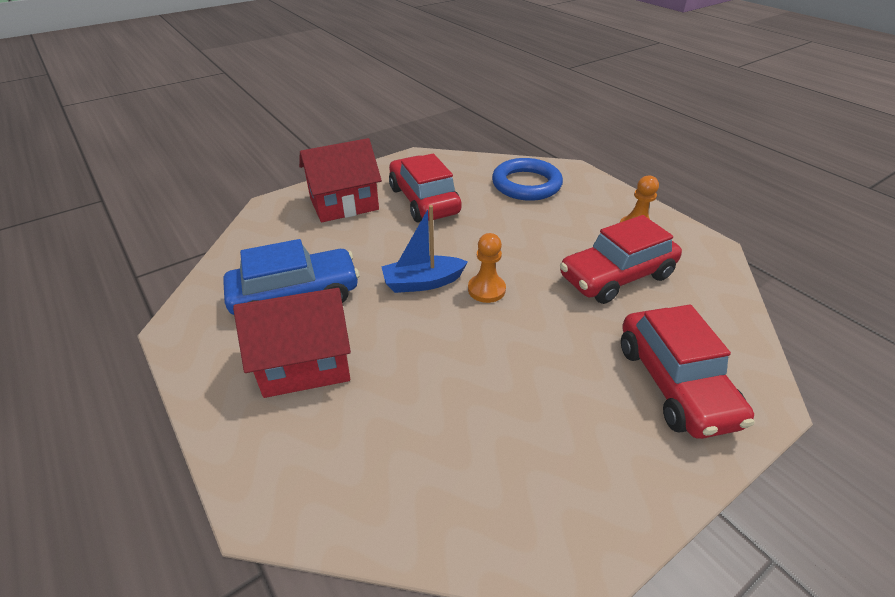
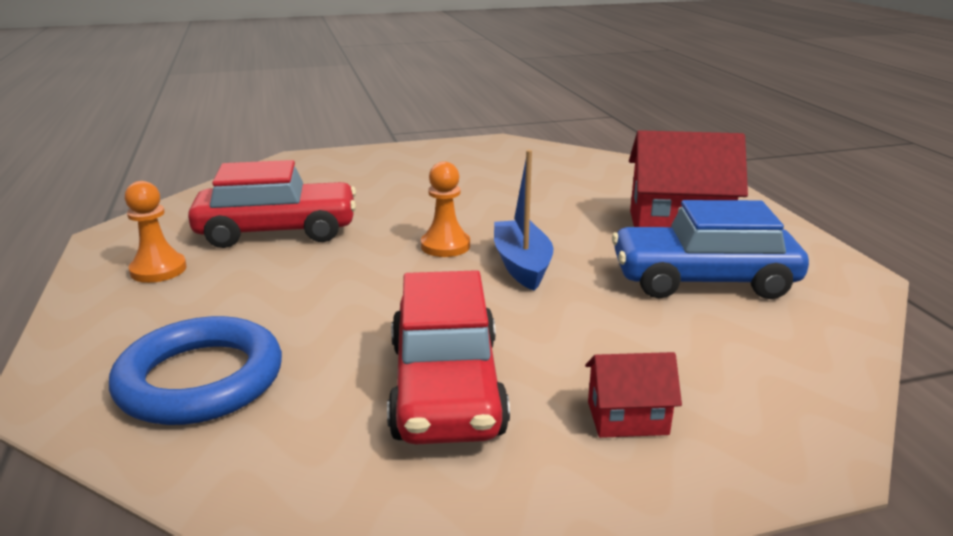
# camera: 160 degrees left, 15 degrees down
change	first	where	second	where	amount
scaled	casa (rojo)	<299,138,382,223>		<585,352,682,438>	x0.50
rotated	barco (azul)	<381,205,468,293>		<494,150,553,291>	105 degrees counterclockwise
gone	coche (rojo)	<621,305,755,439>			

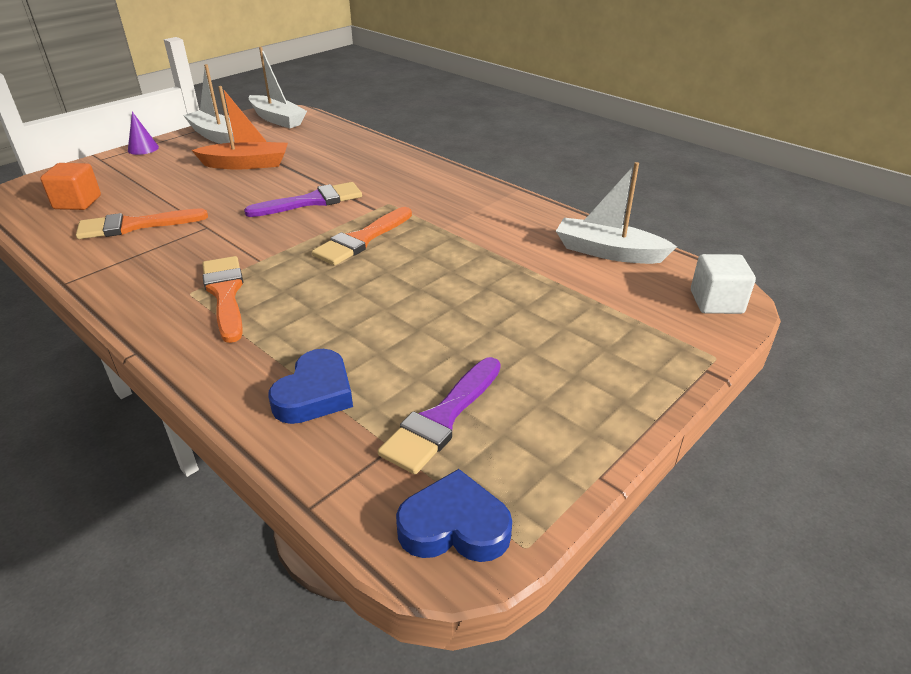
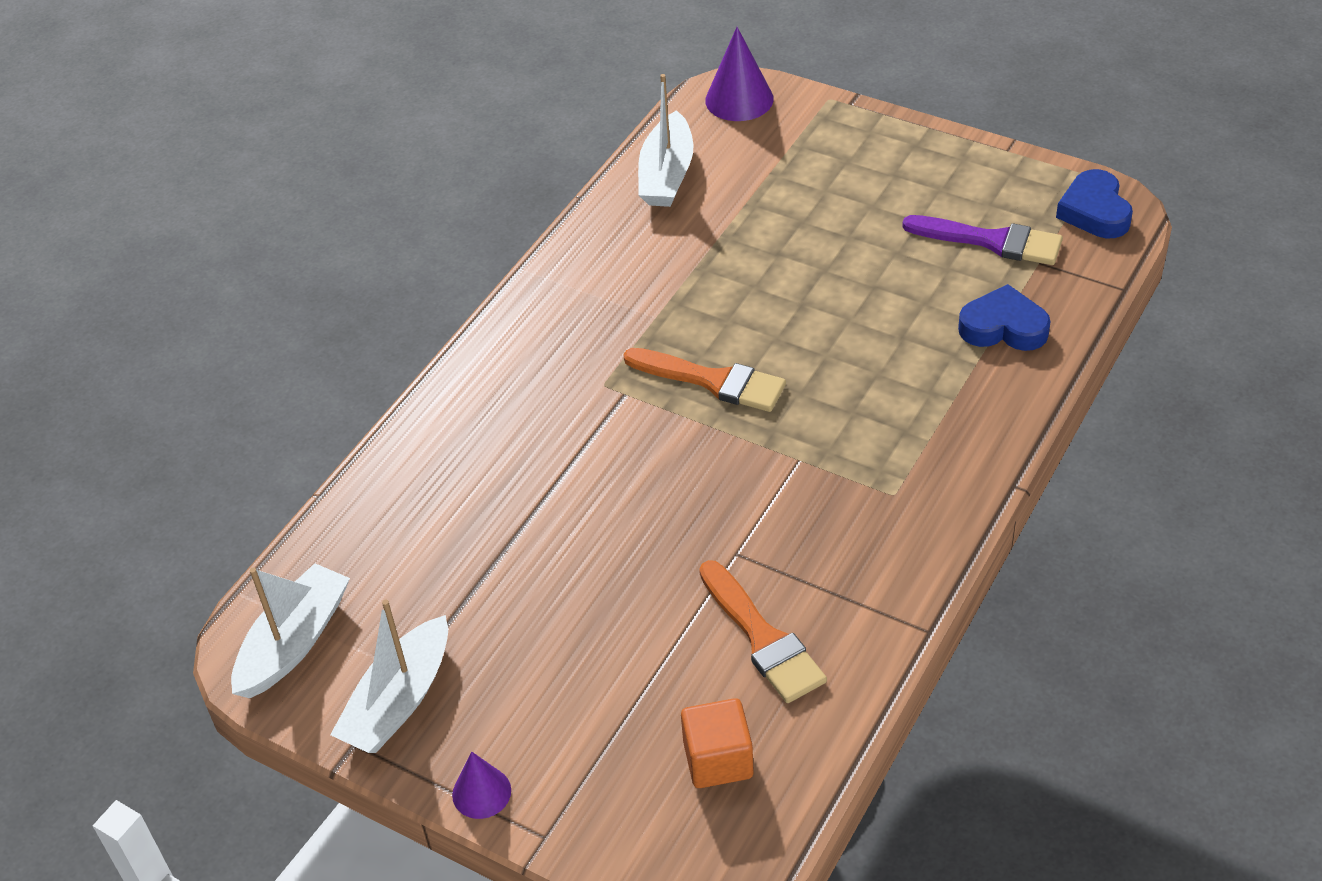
# camera: 100 degrees left, 10 degrees up
change	first	where	second	where	amount
gone	barco (naranja)	<191,86,288,169>			
gone	pincel (morado)	<244,182,362,217>			
swapped	cubo (blanco)	<691,254,756,314>	cono (morado)	<705,27,774,121>	
gone	pincel (naranja)	<203,256,243,343>			

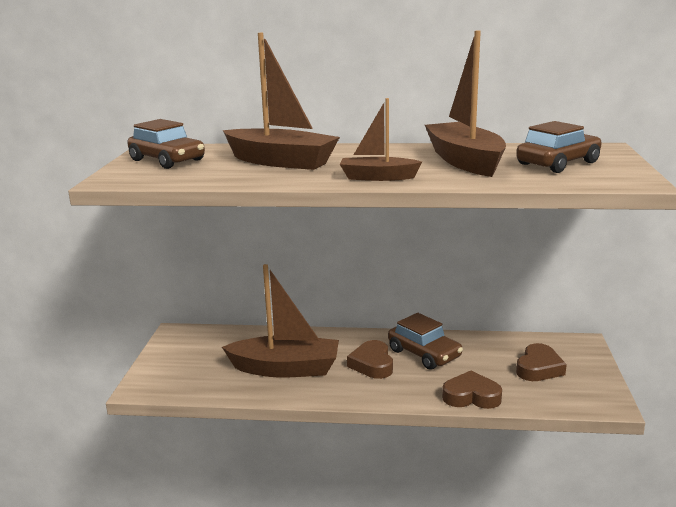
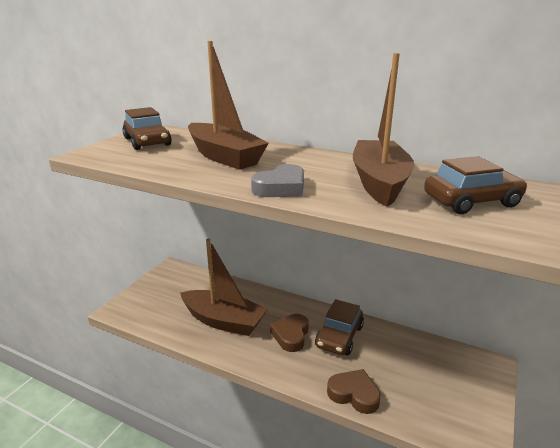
# camera: 20 degrees right, 5 degrees up
change	first	where	second	where	amount
swapped	barco (marrón)	<340,98,422,181>	corazón (gris)	<251,164,304,197>	
rotated	coche (marrón)	<388,313,463,370>		<315,299,364,356>	45 degrees clockwise
gone	corazón (marrón)	<516,343,567,381>			

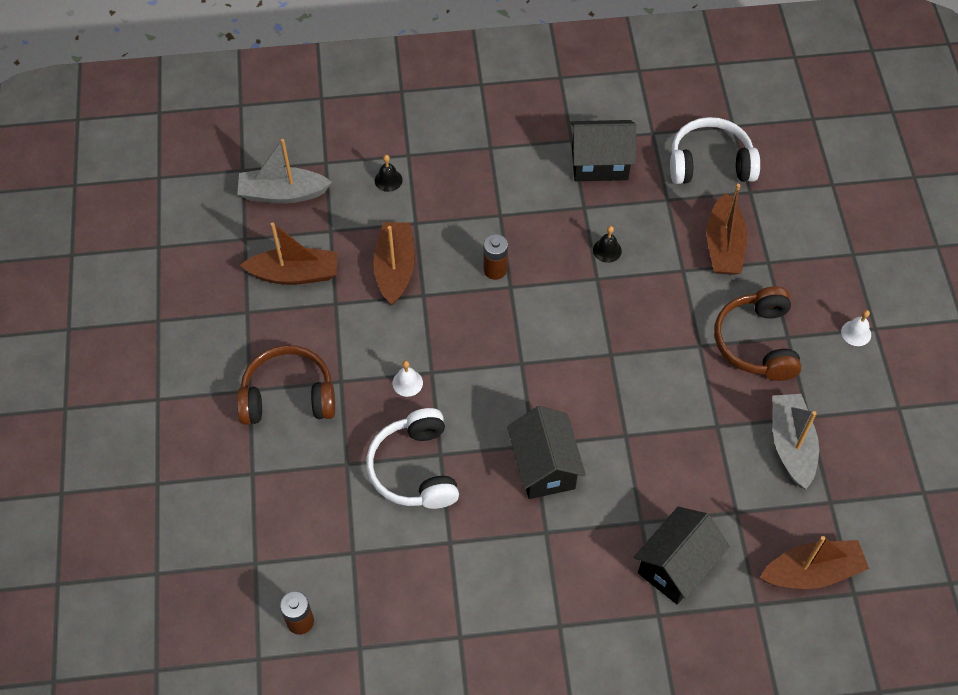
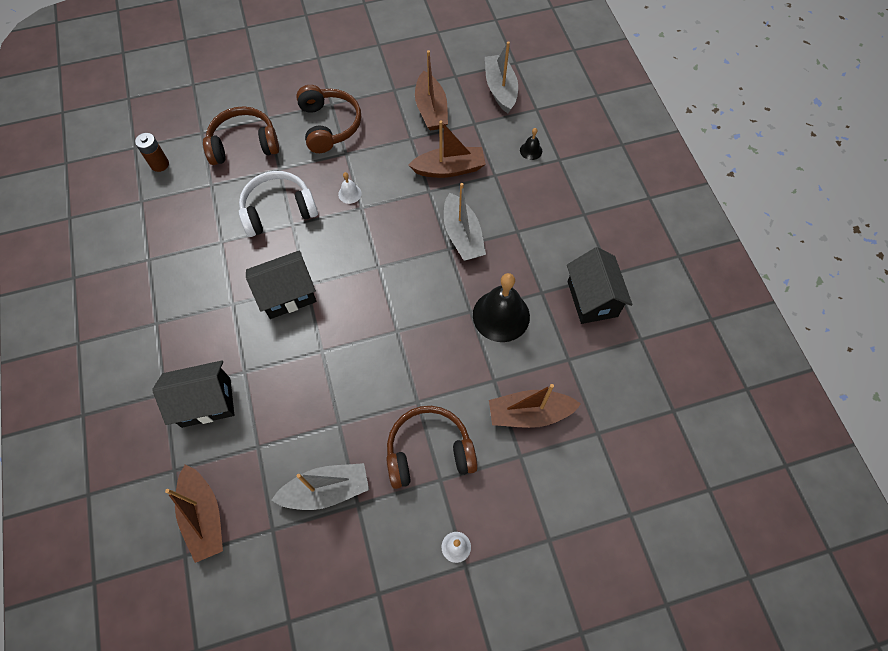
# camera: 80 degrees right, 5 degrees up
change	first	where	second	where	amount
gone	auriculares (blanco)	<670,117,760,184>			
scaled	campana (negro)	<593,226,622,263>		<473,273,530,342>	x2.25
swapped	pila (marrón)	<483,234,508,280>	barco (gris)	<444,183,486,261>	
rotated	casa (negro)	<634,507,730,605>		<152,360,234,428>	45 degrees counterclockwise
new			auriculares (marrón)	<203,106,279,165>	

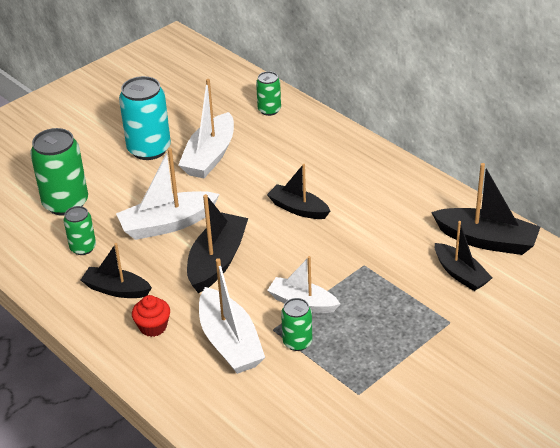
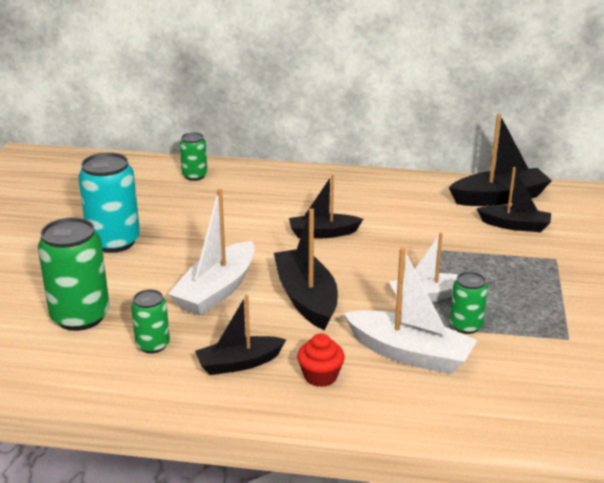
# camera: 40 degrees left, 10 degrees down
change	first	where	second	where	amount
gone	barco (blanco)	<178,79,234,178>			

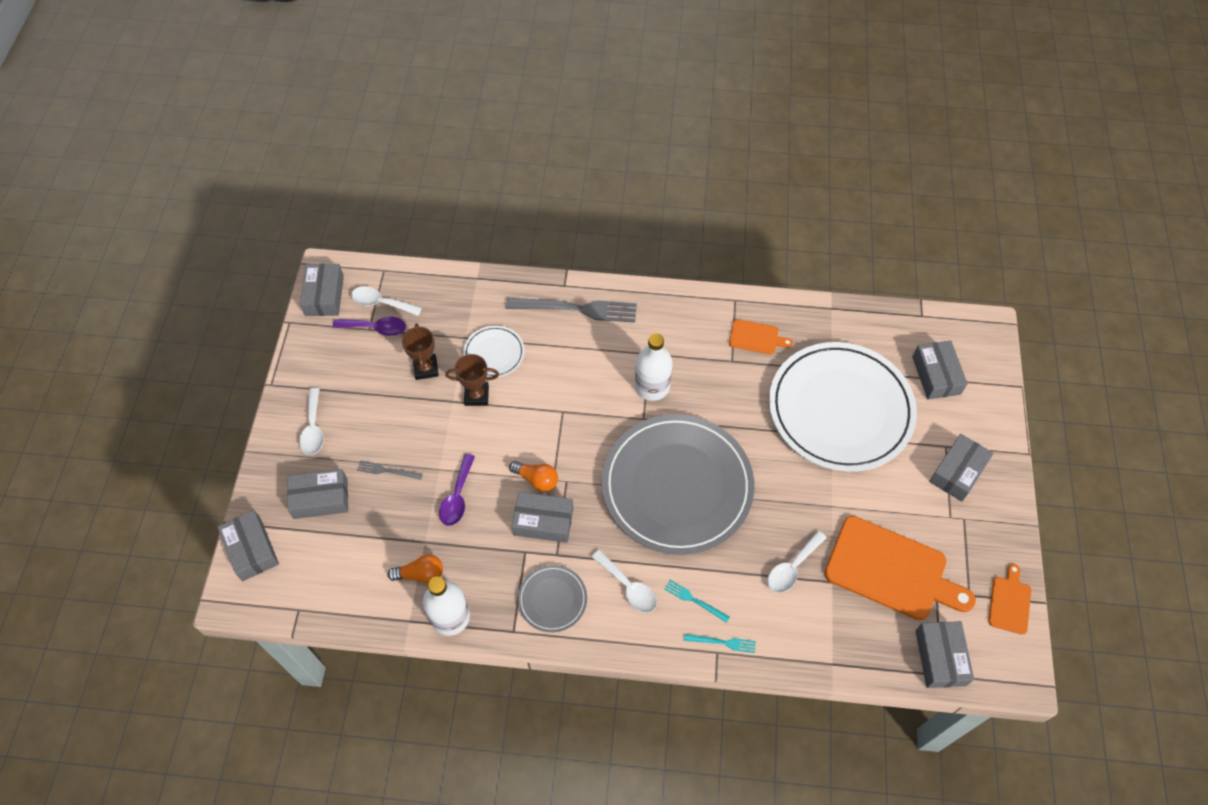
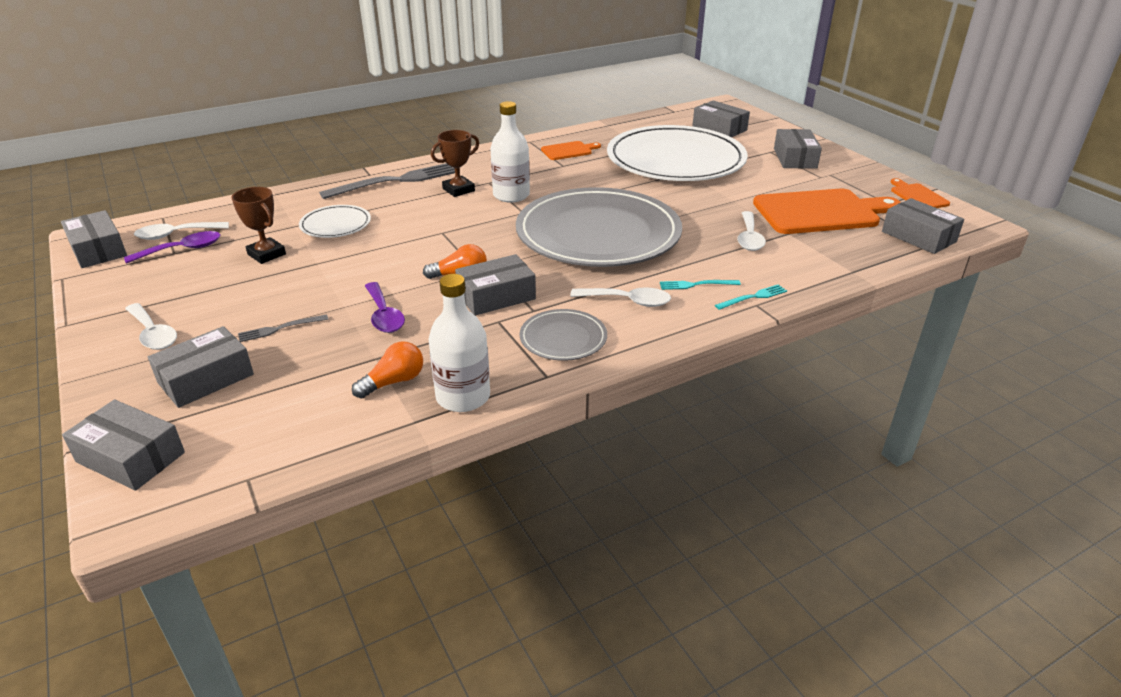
# camera: 35 degrees left, 25 degrees down
change	first	where	second	where	amount
shifted	trofeo (marrón)	<445,354,499,406>		<431,130,479,197>	

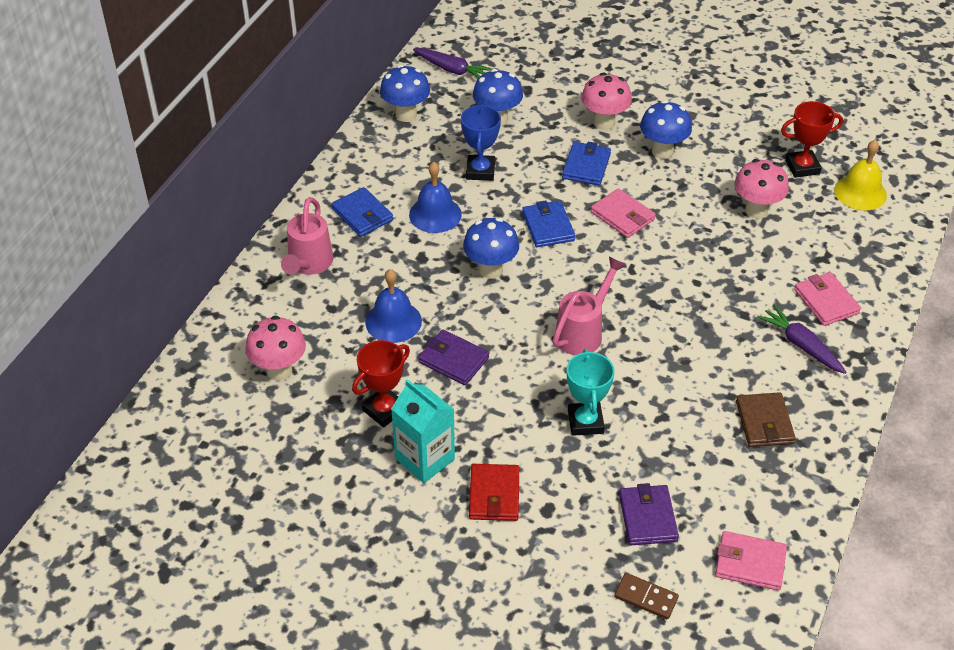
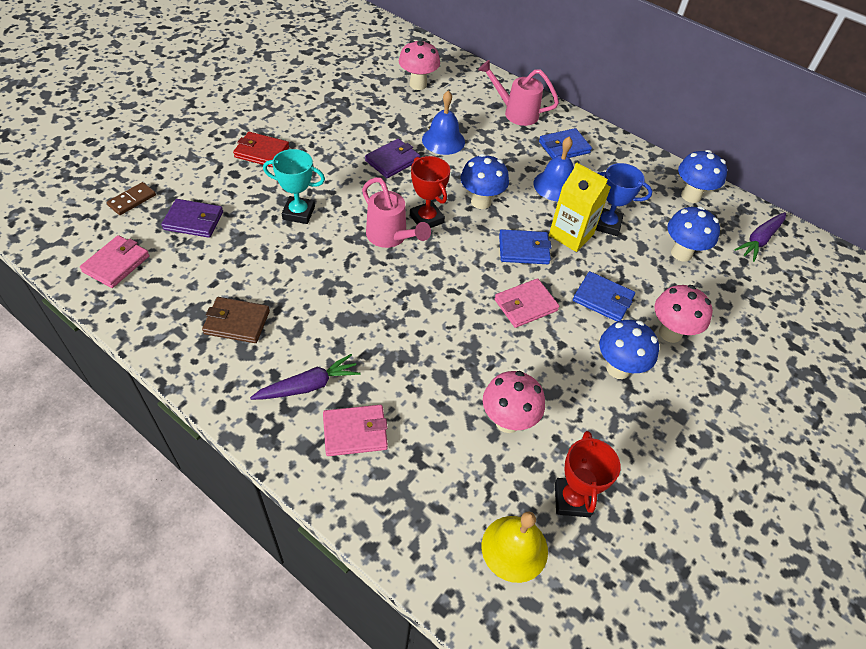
# camera: 100 degrees right, 5 degrees up
change	first	where	second	where	amount
shifted	trofeo (rojo)	<352,340,410,428>		<410,156,450,228>	
gone	cartón de leche (turquesa)	<391,379,455,483>			
new			cartón de leche (amarillo)	<549,162,611,252>	

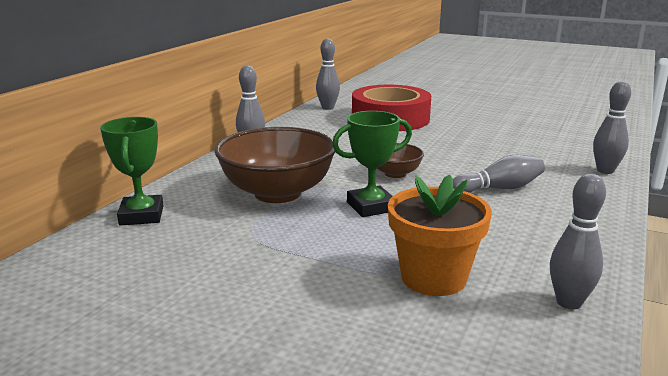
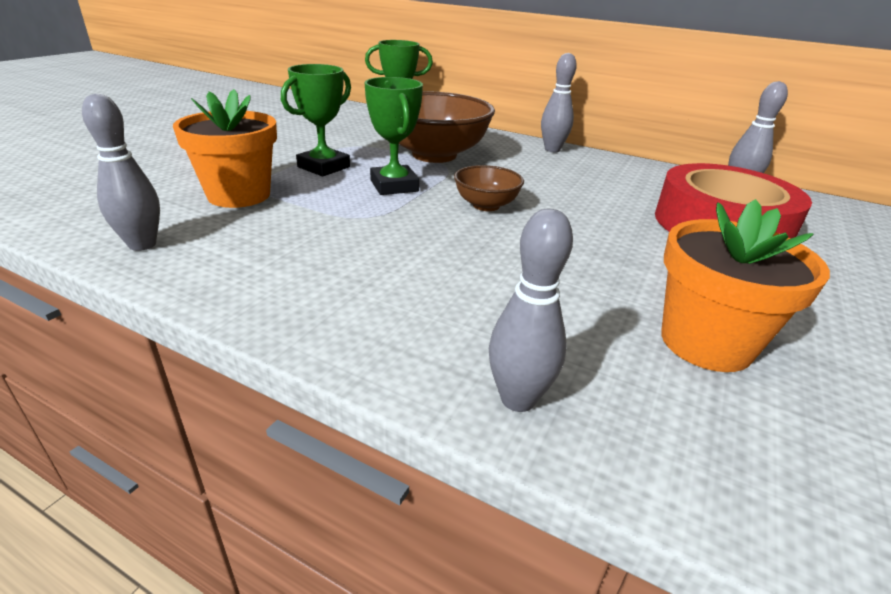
# camera: 90 degrees right, 10 degrees up
change	first	where	second	where	amount
gone	bolo (gris)	<453,154,545,193>			
new			trofeo (verde)	<281,64,351,176>	
new			maceta (naranja)	<661,199,830,372>	

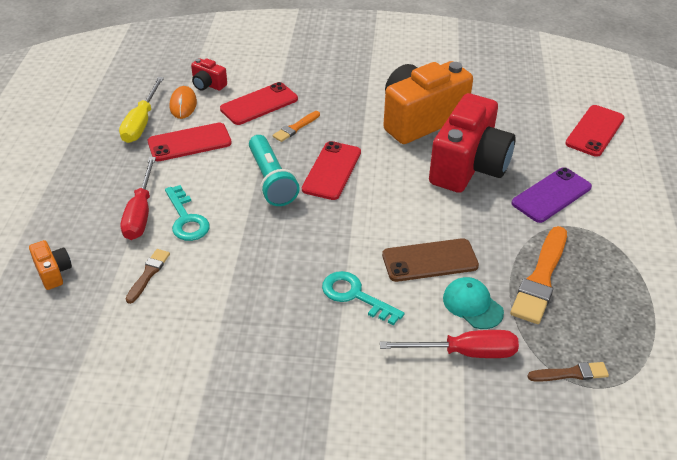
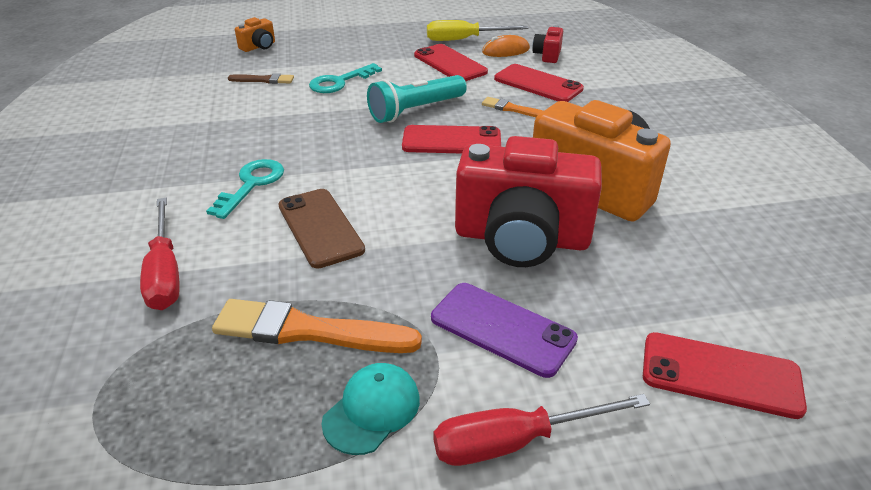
# camera: 75 degrees right, 5 degrees down
change	first	where	second	where	amount
shifted	destornillador (rojo)	<121,157,156,240>		<433,394,650,466>	
shifted	gorra (turquesa)	<443,277,504,329>		<322,363,420,455>	
gone	pincel (marrón)	<527,362,609,382>			

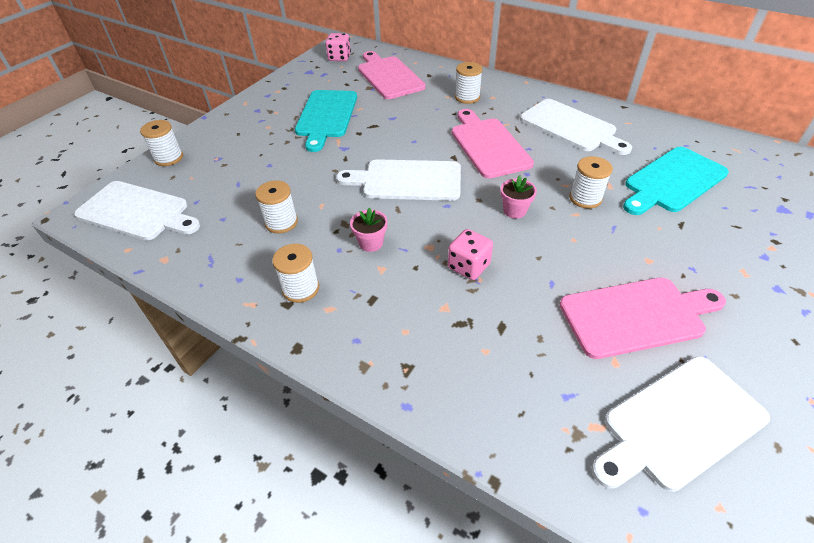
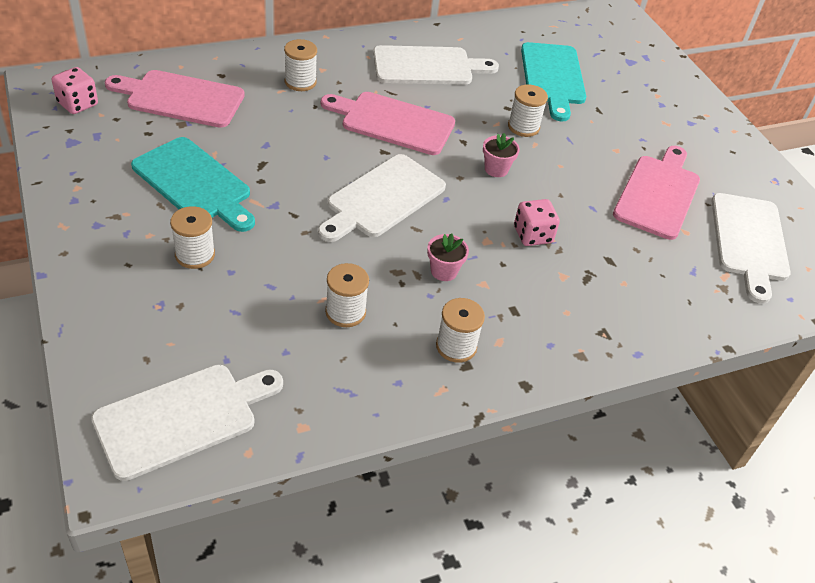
# camera: 60 degrees left, 0 degrees up
change	first	where	second	where	amount
shifted	carrete (blanco)	<140,120,183,166>		<170,206,215,269>	

